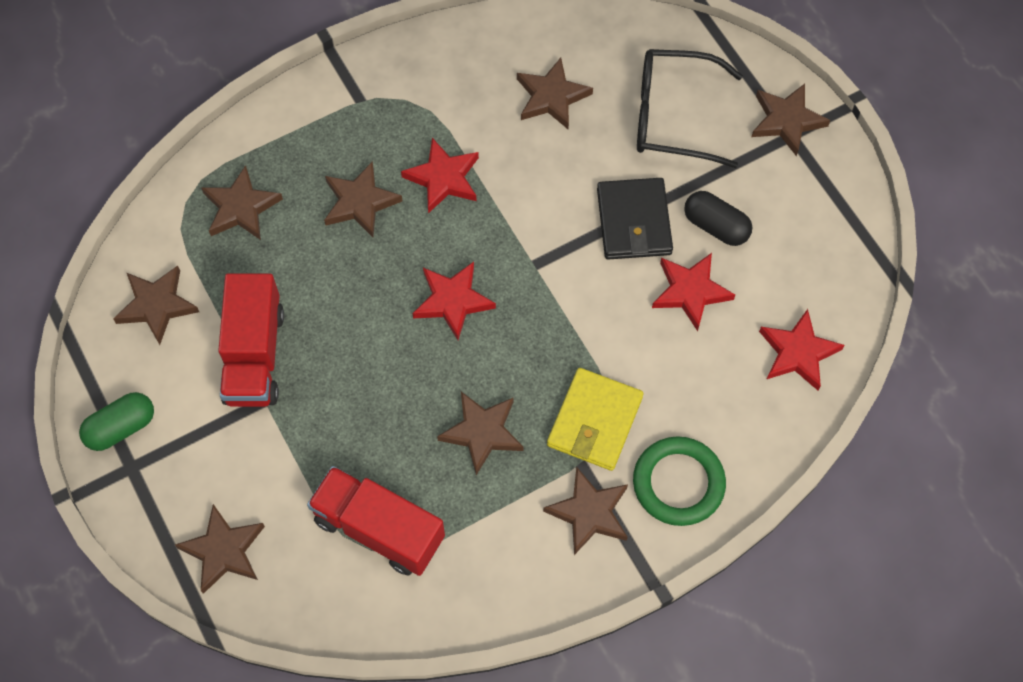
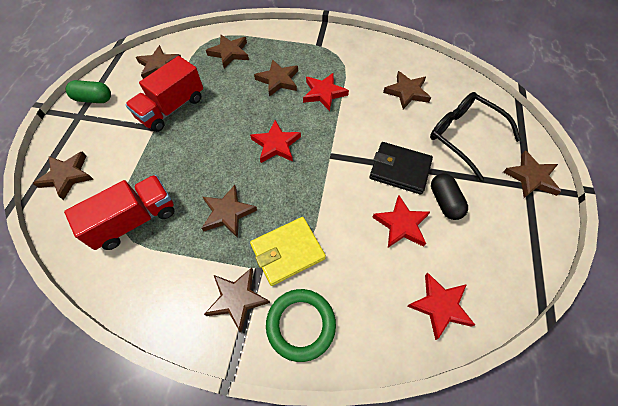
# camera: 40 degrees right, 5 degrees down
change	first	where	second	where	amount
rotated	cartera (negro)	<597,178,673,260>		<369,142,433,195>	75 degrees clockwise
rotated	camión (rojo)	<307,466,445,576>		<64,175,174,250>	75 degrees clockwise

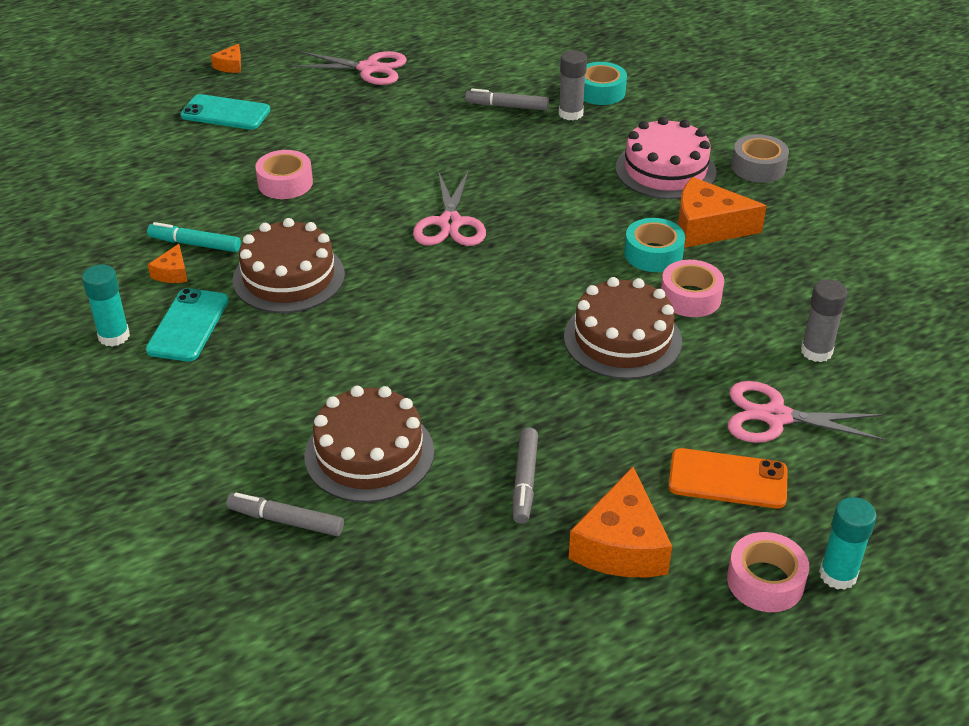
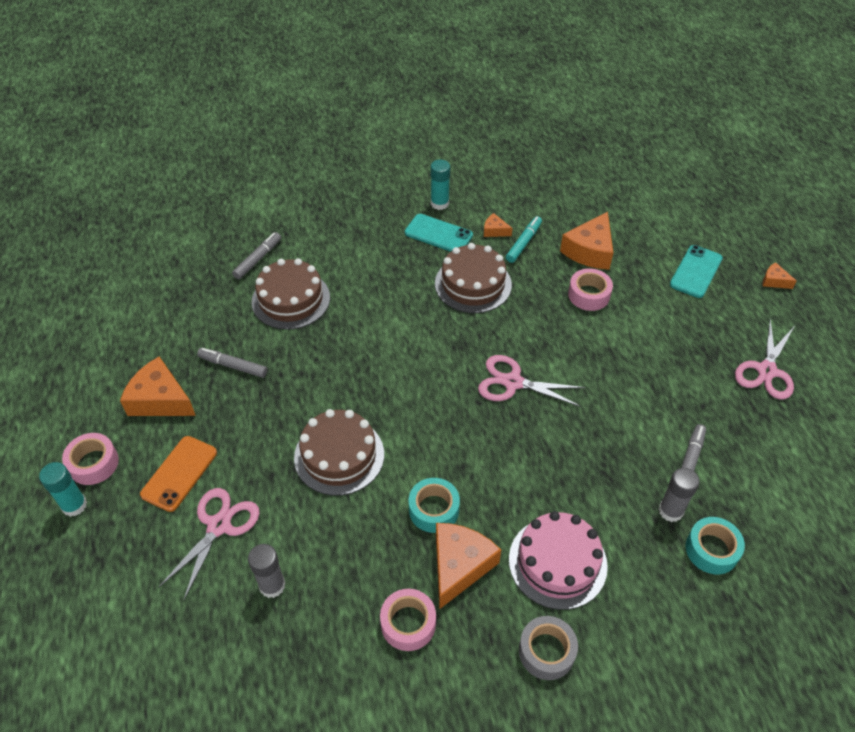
# camera: 105 degrees right, 10 degrees up
change	first	where	second	where	amount
shifted	cinta adhesiva (rosa)	<661,260,724,317>		<380,589,436,651>	
new			queso (naranja)	<560,212,613,270>	

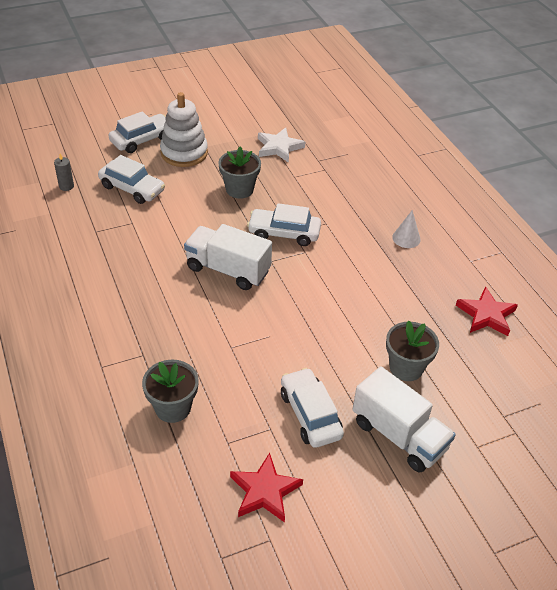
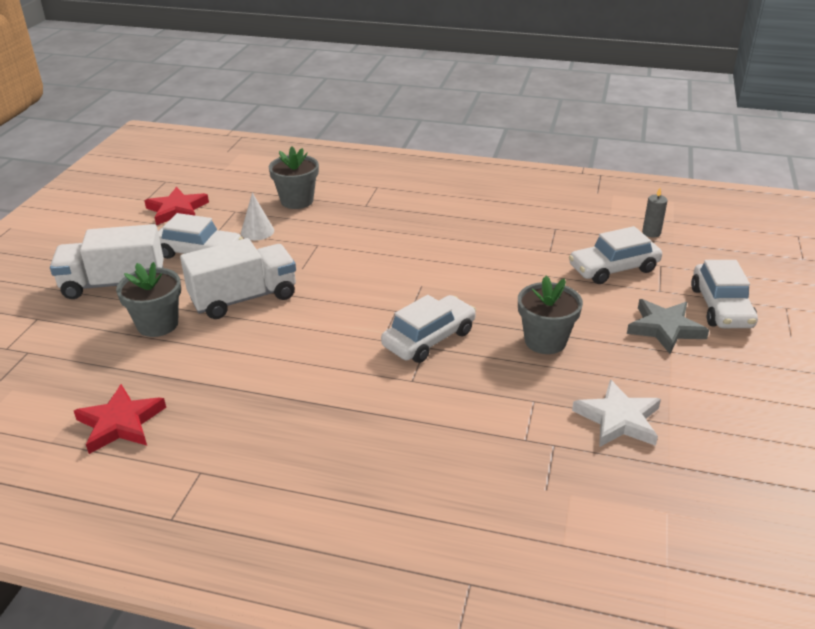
# camera: 130 degrees right, 10 degrees down
change	first	where	second	where	amount
swapped	juguete apilable (blanco)	<160,92,208,167>	estrella (gris)	<627,299,709,354>	
shifted	cono (blanco)	<392,210,421,248>		<241,193,274,240>	
shifted	camión (blanco)	<184,224,272,290>		<180,238,296,319>	

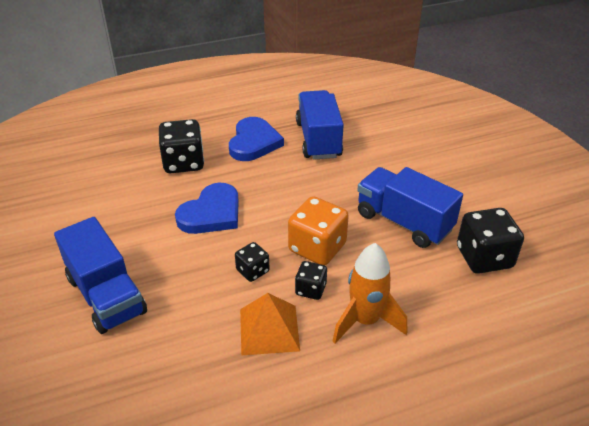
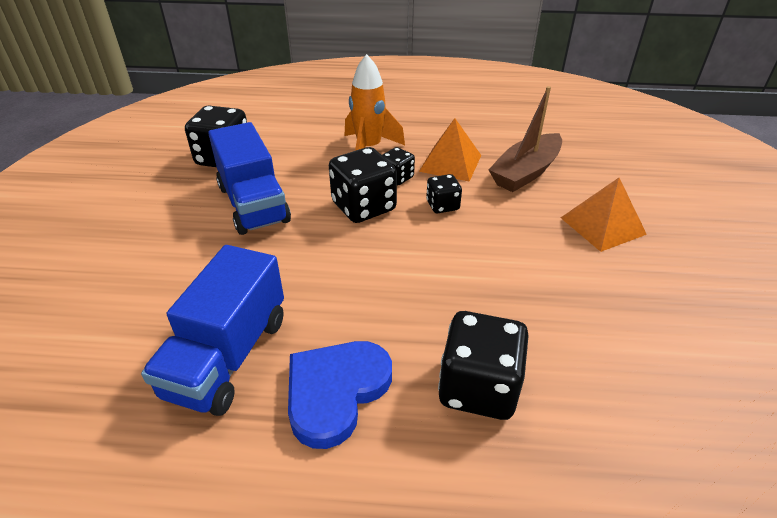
# camera: 155 degrees left, 0 degrees up
change	first	where	second	where	amount
gone	corazón (azul)	<175,183,239,234>			
repainted	dado (naranja)	<288,196,349,265>	dado (negro)	<329,147,397,223>	
swapped	camión (azul)	<54,217,147,334>	pirámide (naranja)	<561,178,647,252>	
new			barco (marrón)	<489,86,562,192>	

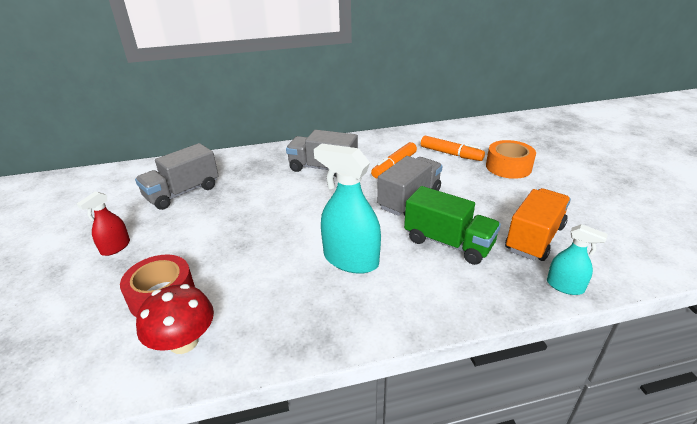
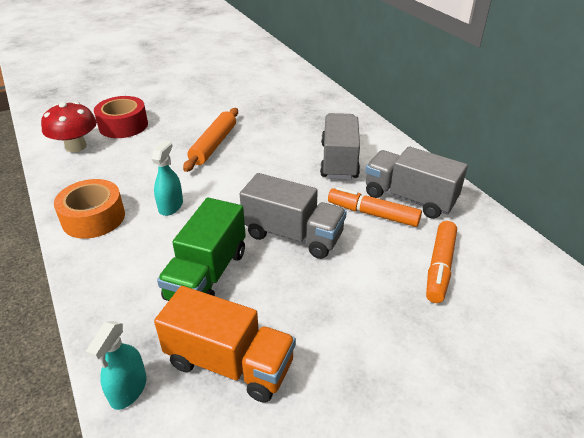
# camera: 75 degrees right, 5 degrees up
change	first	where	second	where	amount
shifted	cinta adhesiva (naranja)	<486,140,536,179>		<54,179,125,239>	
shifted	camión (gris)	<135,143,219,210>		<365,146,468,219>	
scaled	pulverizador (turquesa)	<314,143,381,274>		<152,141,183,216>	x0.54
gone	pulverizador (rojo)	<77,191,130,256>			
new			rodillo (naranja)	<183,108,238,172>	

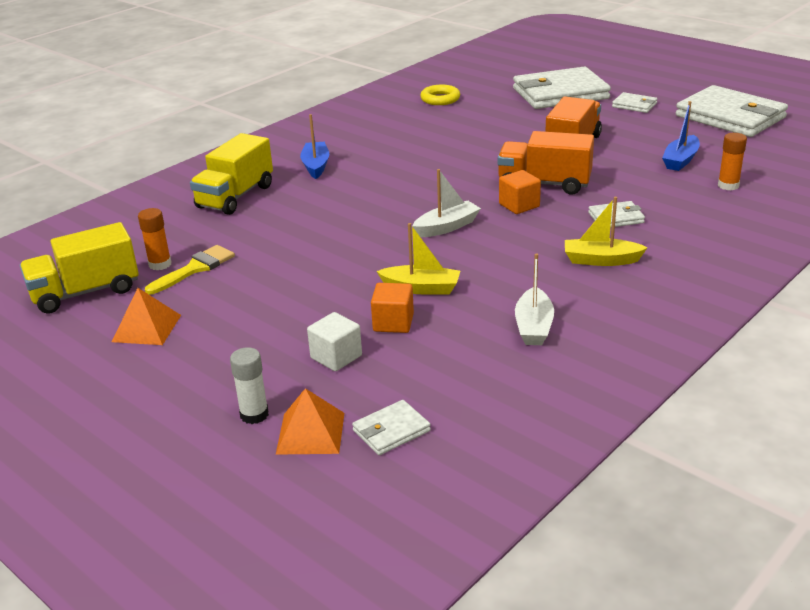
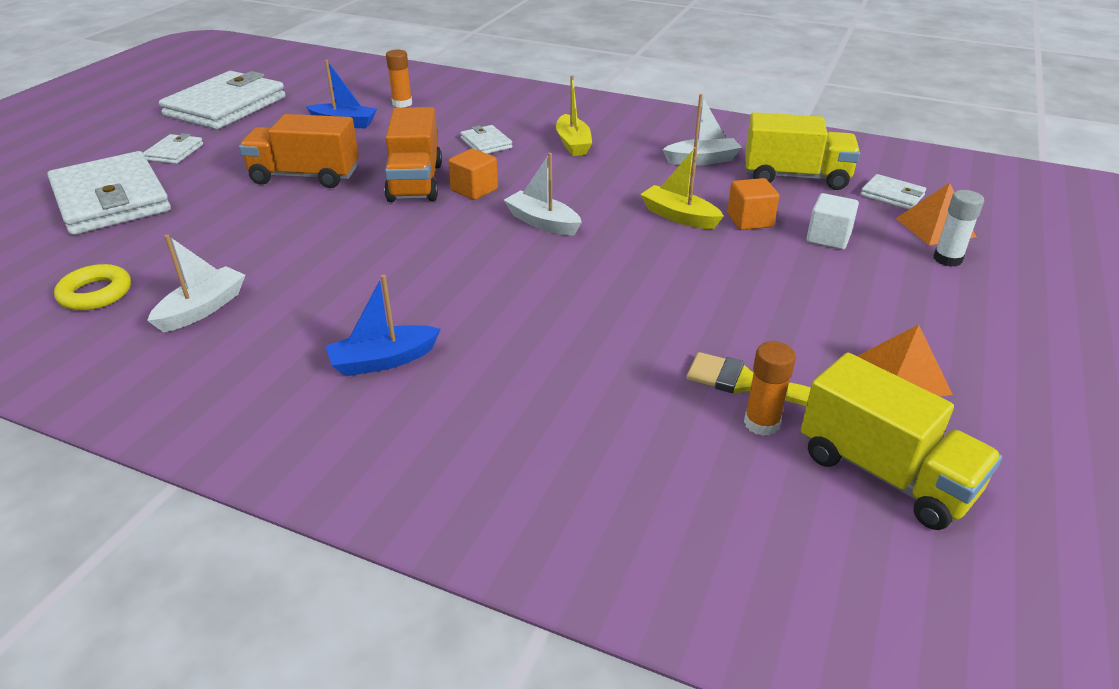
# camera: 110 degrees left, 5 degrees up
change	first	where	second	where	amount
shifted	camión (amarillo)	<190,133,273,215>		<745,112,860,190>	
rotated	barco (amarillo)	<376,223,460,295>		<640,147,724,229>	45 degrees counterclockwise
new			barco (blanco)	<147,234,245,332>	

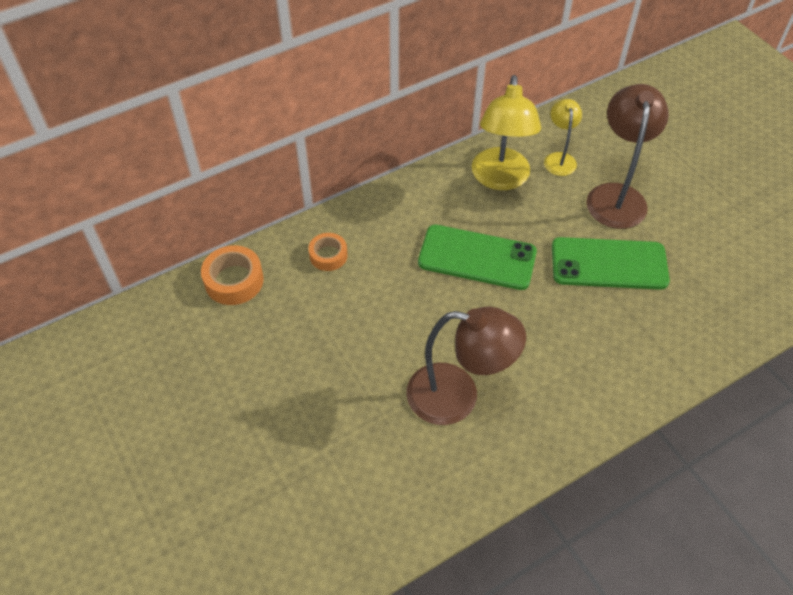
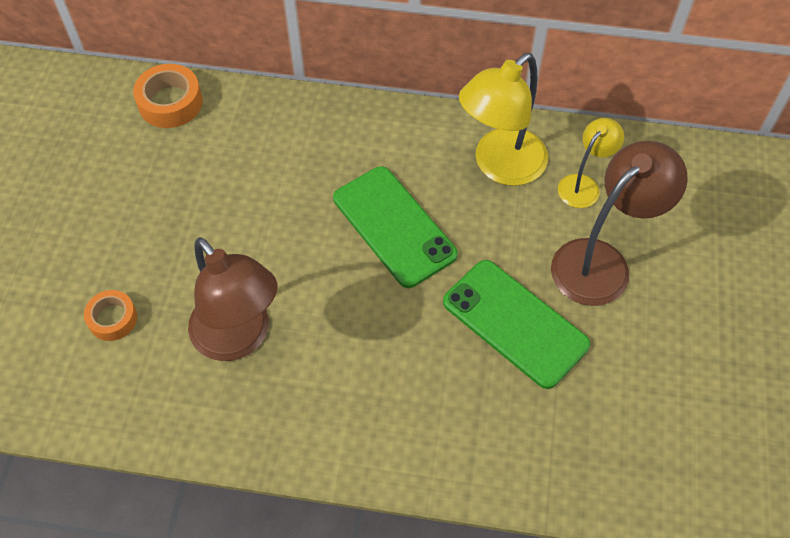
# camera: 40 degrees right, 5 degrees up
change	first	where	second	where	amount
shifted	cinta adhesiva (naranja)	<308,233,348,271>		<84,290,137,341>	

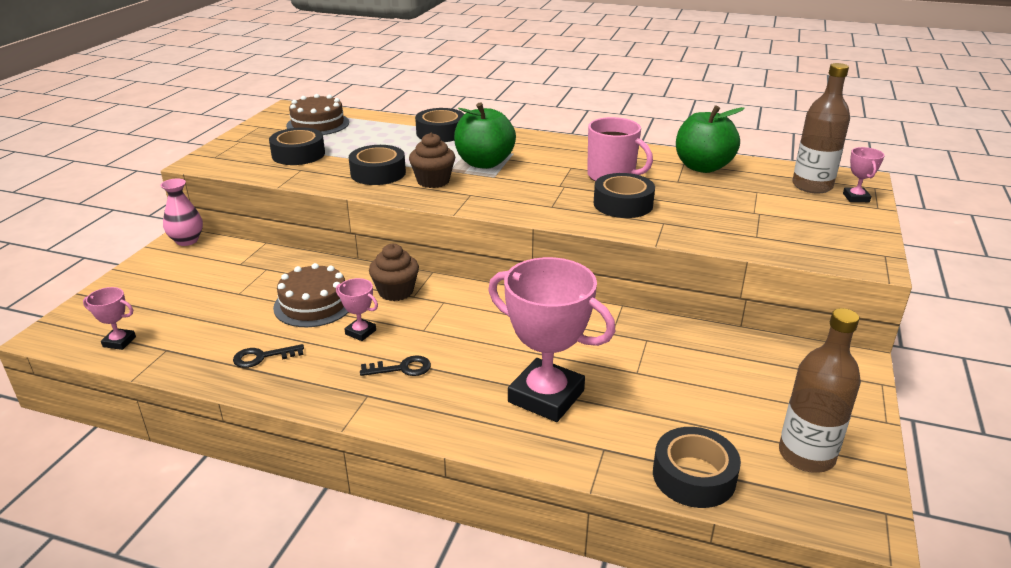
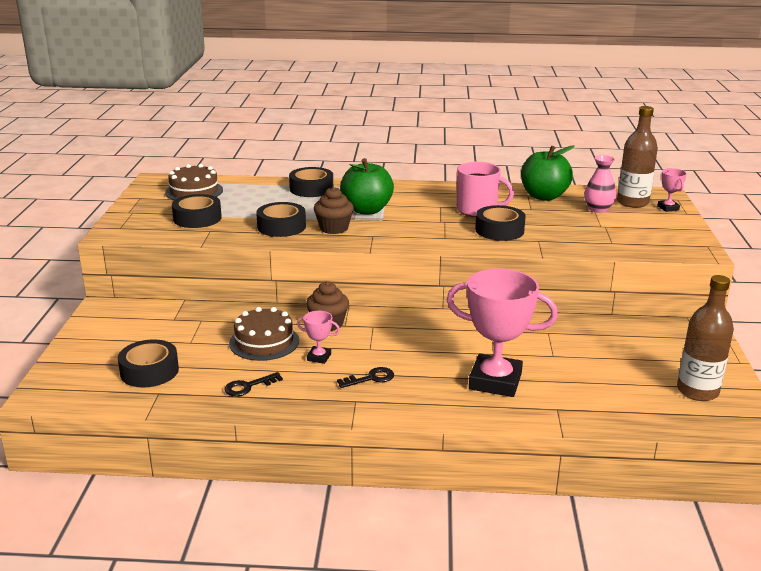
# camera: 15 degrees left, 5 degrees down
change	first	where	second	where	amount
shifted	florero (rosa)	<160,179,203,246>		<584,155,617,213>	
gone	trofeo (rosa)	<83,287,136,350>			
shifted	cinta adhesiva (negro)	<653,427,741,508>		<118,339,179,388>	

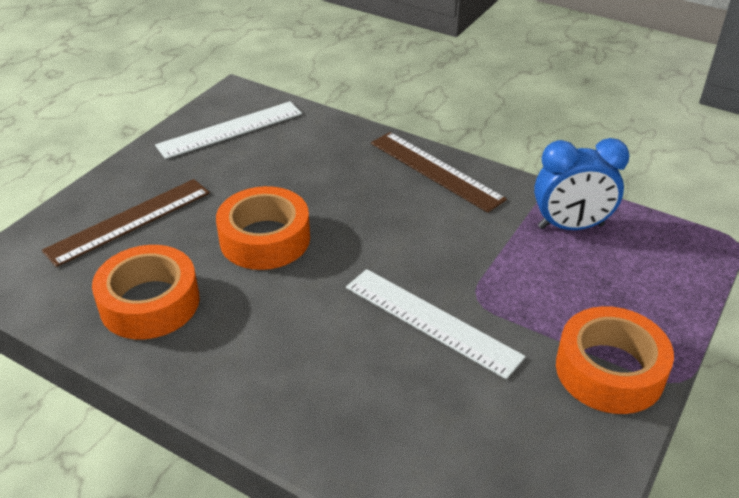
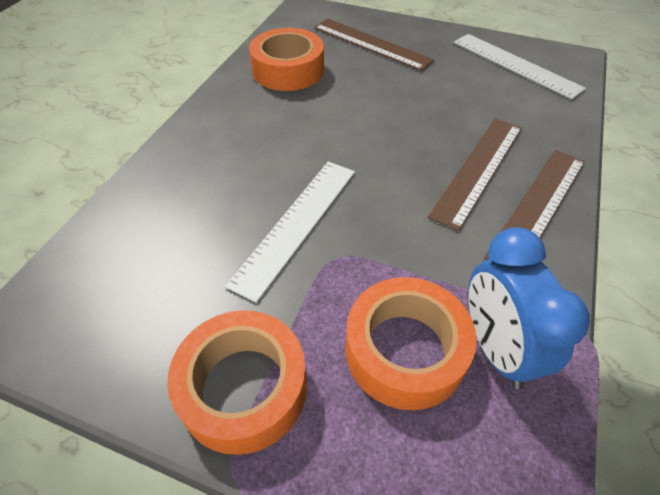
# camera: 80 degrees right, 10 degrees up
change	first	where	second	where	amount
shifted	cinta adhesiva (naranja)	<216,186,310,270>		<345,277,477,410>	
new			regla (marrón)	<428,118,522,231>	

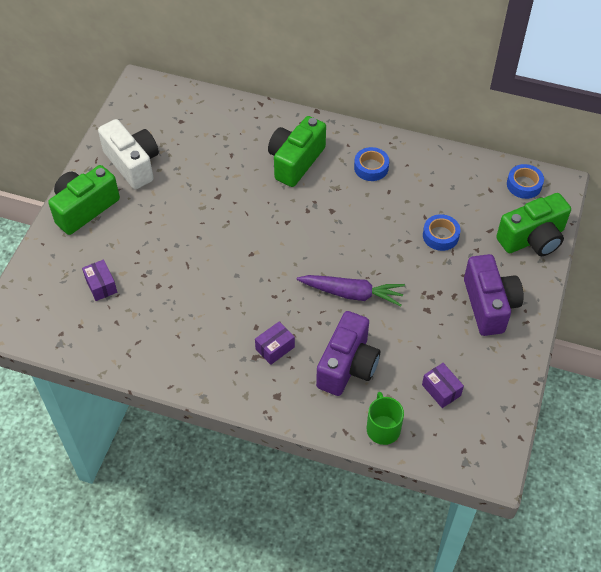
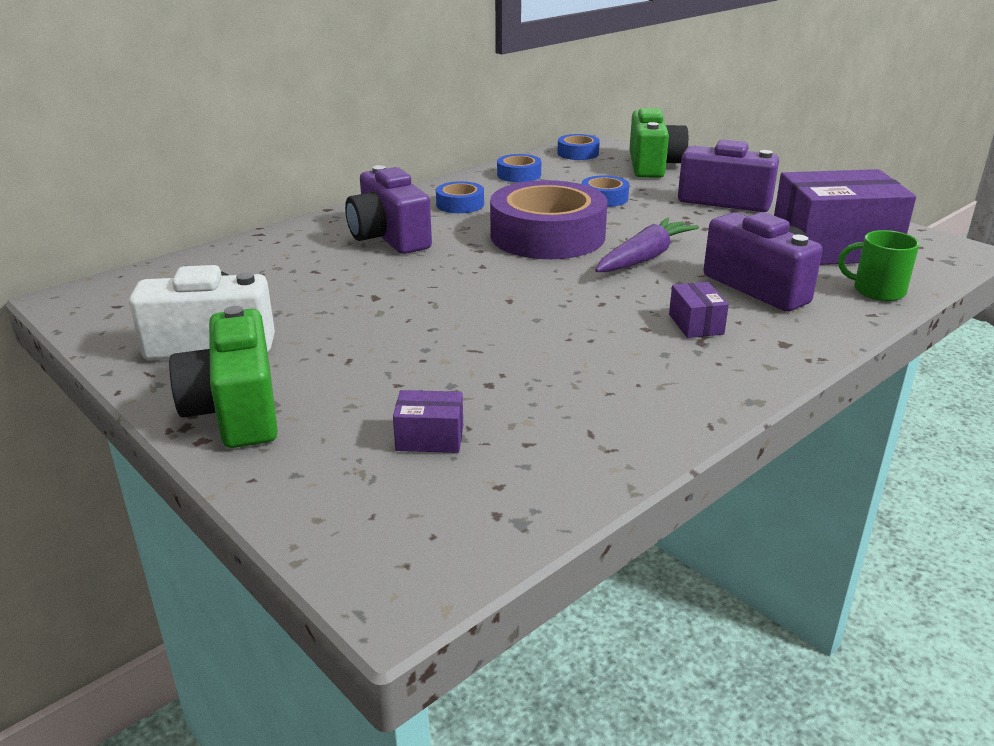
# camera: 60 degrees left, 25 degrees down
change	first	where	second	where	amount
repainted	cámara (verde)	<268,116,326,187>	cámara (morado)	<345,165,432,254>	
scaled	caja (morado)	<422,363,464,408>		<774,169,916,265>	x2.36
new			cinta adhesiva (azul)	<497,154,541,182>	
new			cinta adhesiva (morado)	<490,180,607,259>	

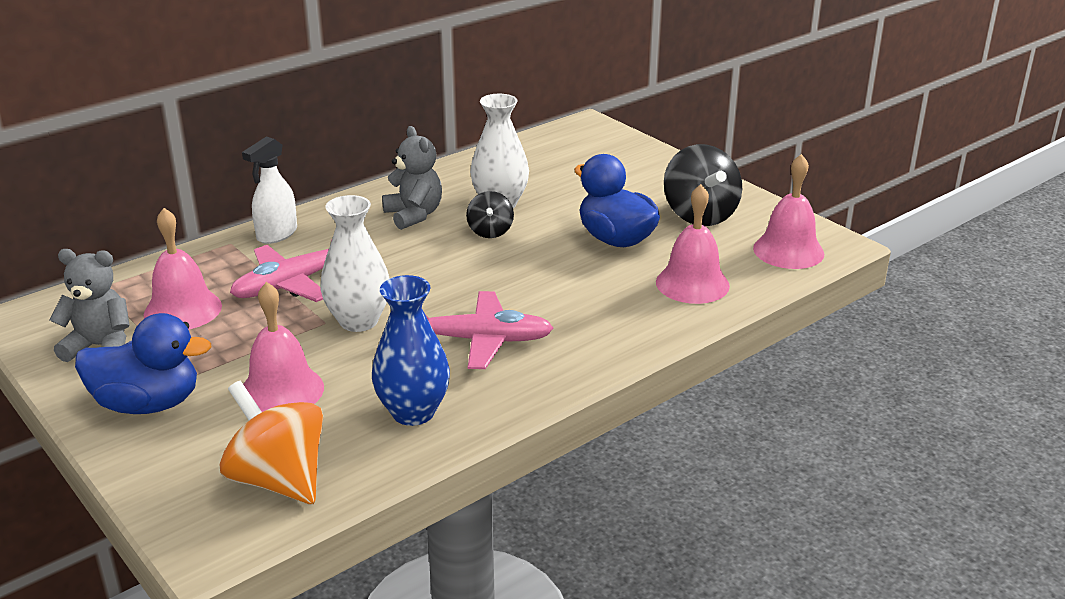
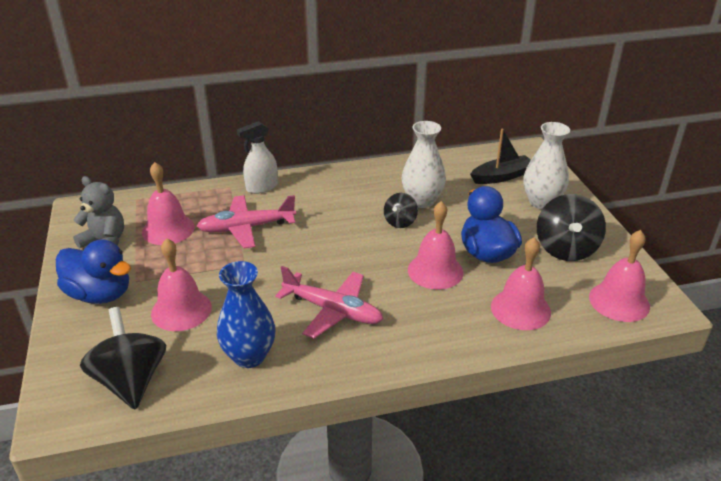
# camera: 25 degrees right, 5 degrees up
change	first	where	second	where	amount
gone	osito (gris)	<382,126,442,230>			
shifted	florero (blanco)	<320,195,390,332>		<523,122,570,209>	
repainted	peonza (naranja)	<219,381,323,504>	peonza (negro)	<80,307,166,410>	
new			barco (negro)	<470,129,531,184>	
new			campana (rosa)	<408,201,464,290>	

